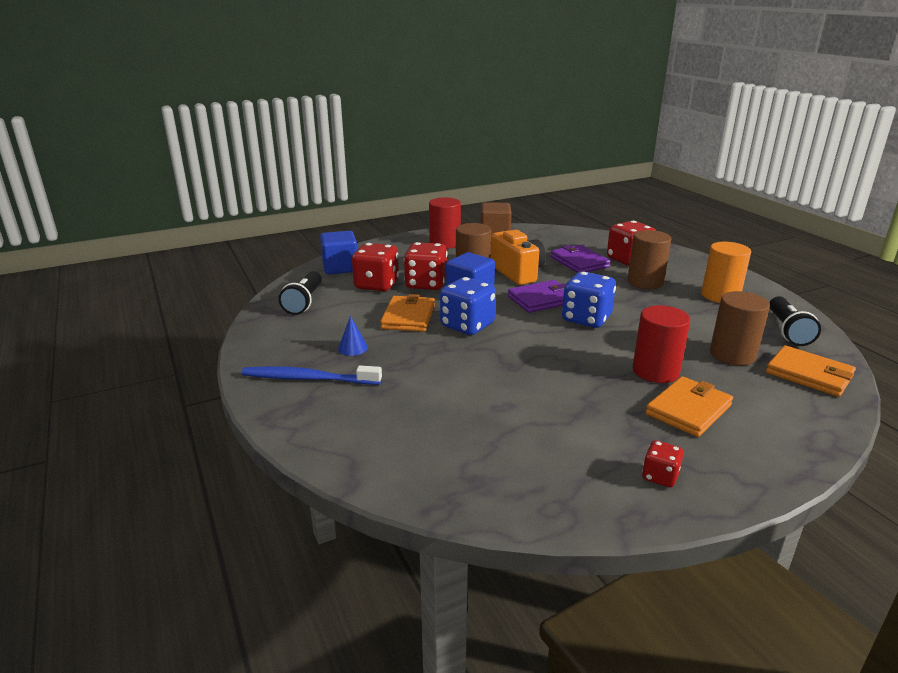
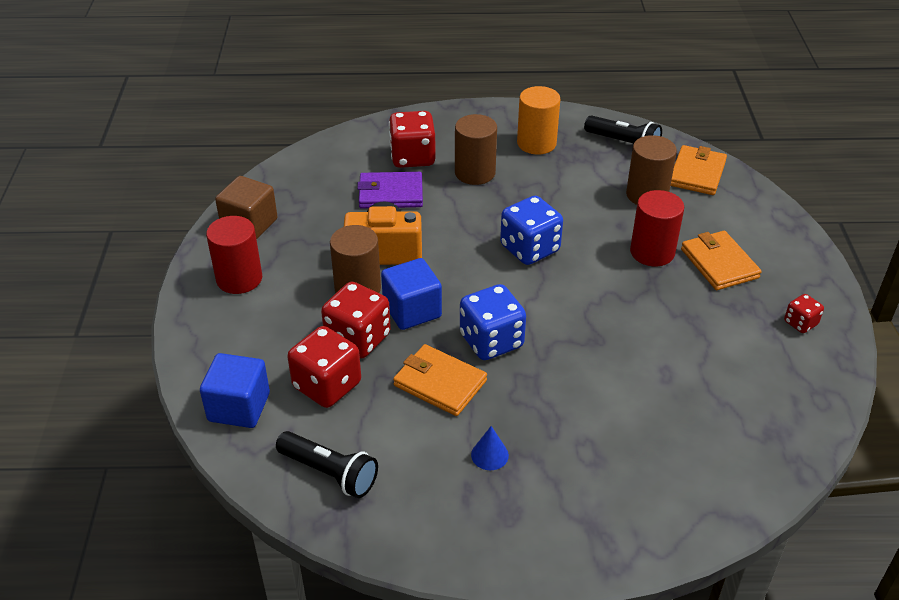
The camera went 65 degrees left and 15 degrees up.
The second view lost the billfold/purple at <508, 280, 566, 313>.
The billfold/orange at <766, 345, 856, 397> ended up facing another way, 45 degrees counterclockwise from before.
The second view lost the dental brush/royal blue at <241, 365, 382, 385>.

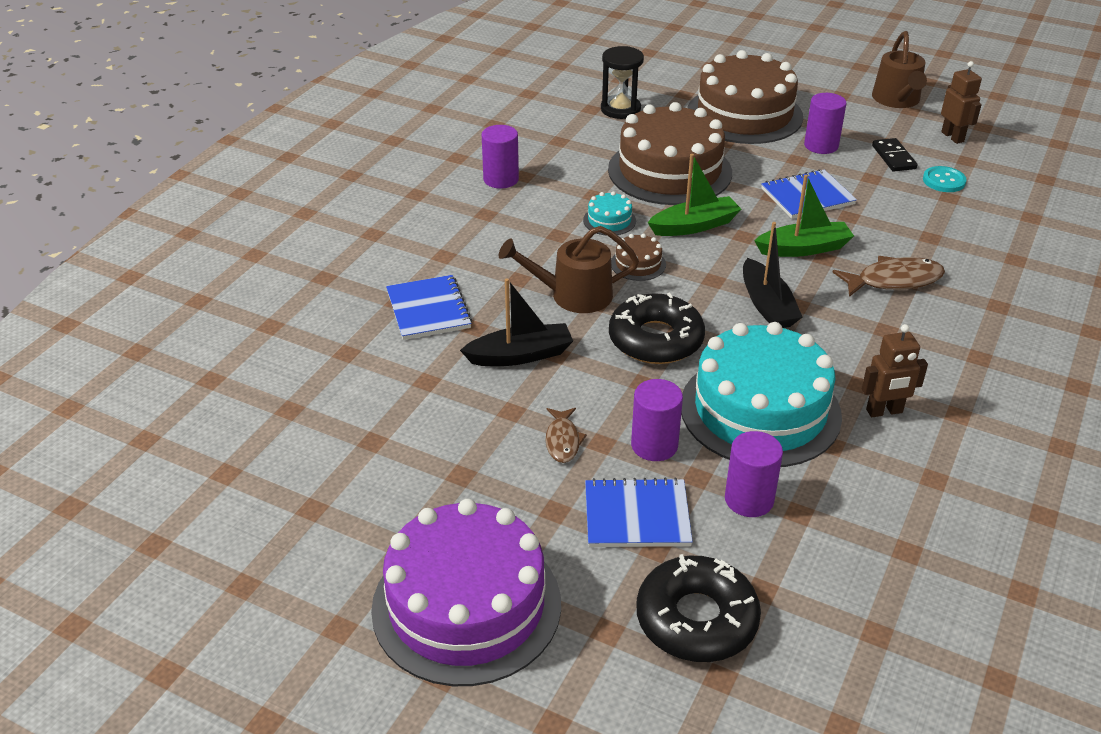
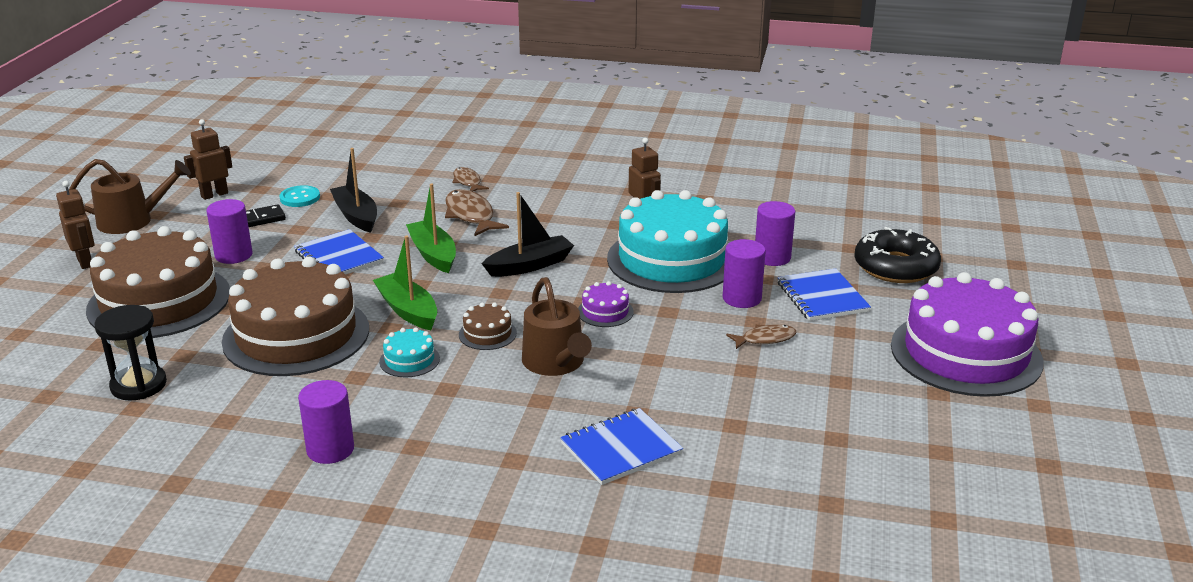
The camera went 105 degrees left and 10 degrees down.
The sailboat/ebony ended up elsewhere, having gone from <460, 278, 573, 366> to <330, 148, 377, 233>.
Where the glazed donut/ebony stood at <609, 293, 705, 364>, the gateau/purple came to stand at <578, 281, 634, 327>.
The second view gained the fish figure/russet at <452, 167, 489, 191>.
The second view gained the robot figure/russet at <56, 181, 95, 269>.

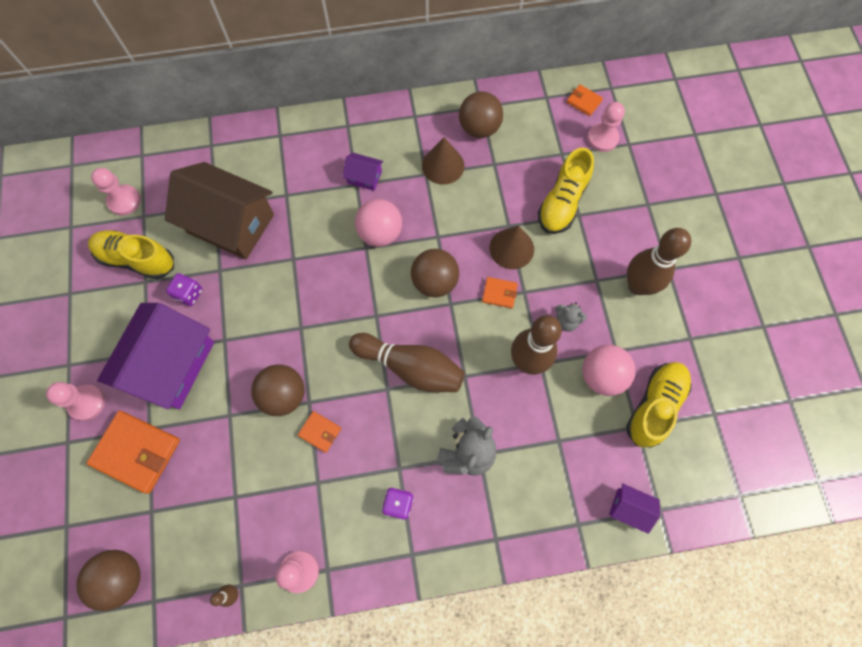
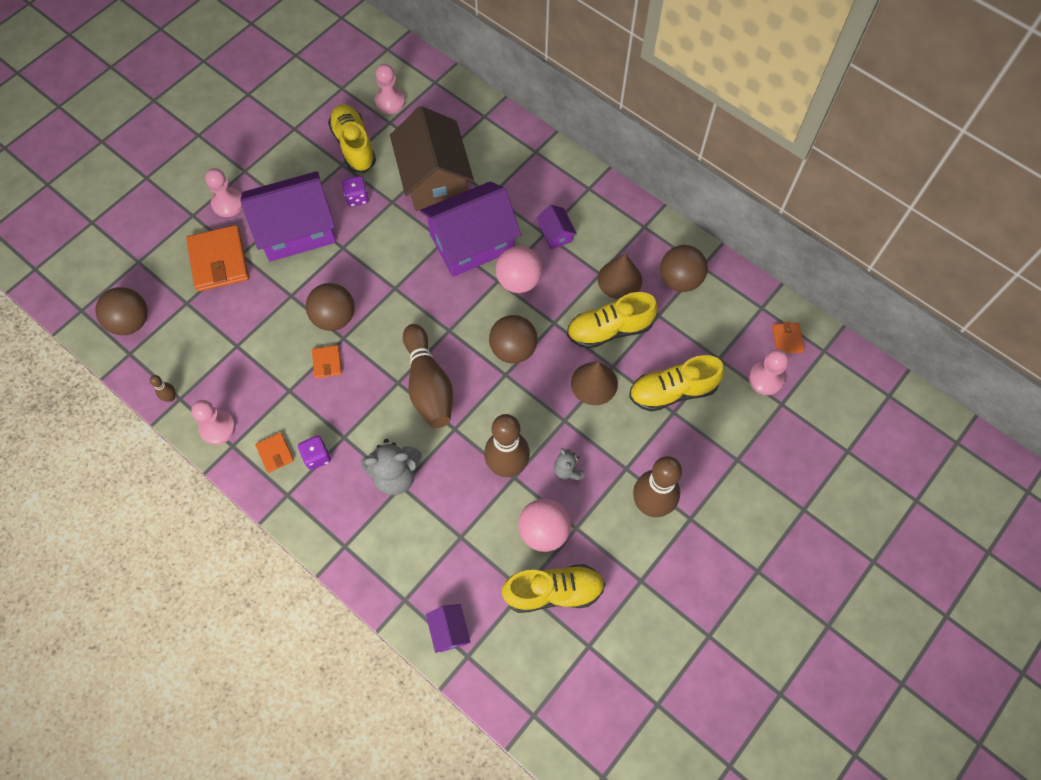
The camera went 50 degrees right and 5 degrees down.
The billfold/orange ended up elsewhere, having gone from <482, 277, 518, 308> to <255, 432, 294, 473>.
The second view gained the toy house/purple at <420, 182, 521, 277>.
The second view gained the shoe/golden at <567, 292, 658, 349>.

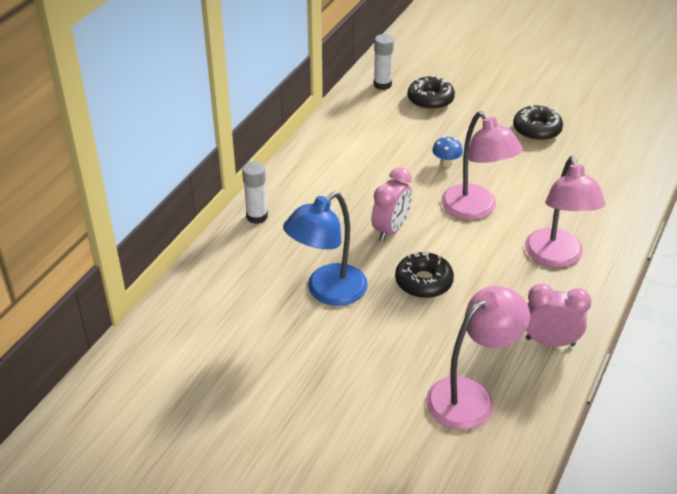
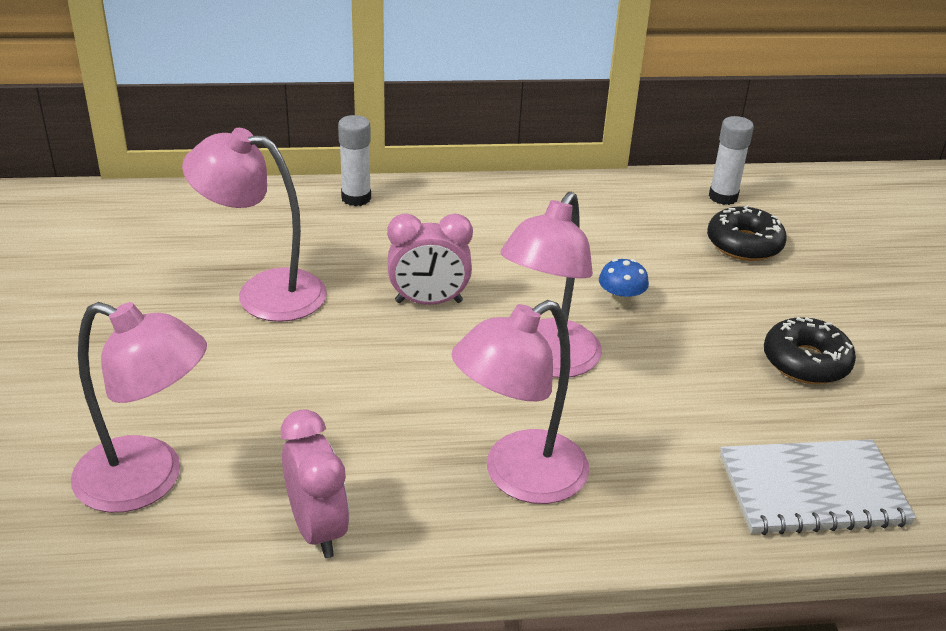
The camera went 55 degrees right and 5 degrees down.
What was the reading lamp/royal blue at <283, 191, 368, 306> turned into the reading lamp/rosy at <182, 128, 327, 322>.
The second view lost the glazed donut/ebony at <395, 251, 454, 298>.
The second view gained the notepad/snow-white at <720, 439, 916, 535>.

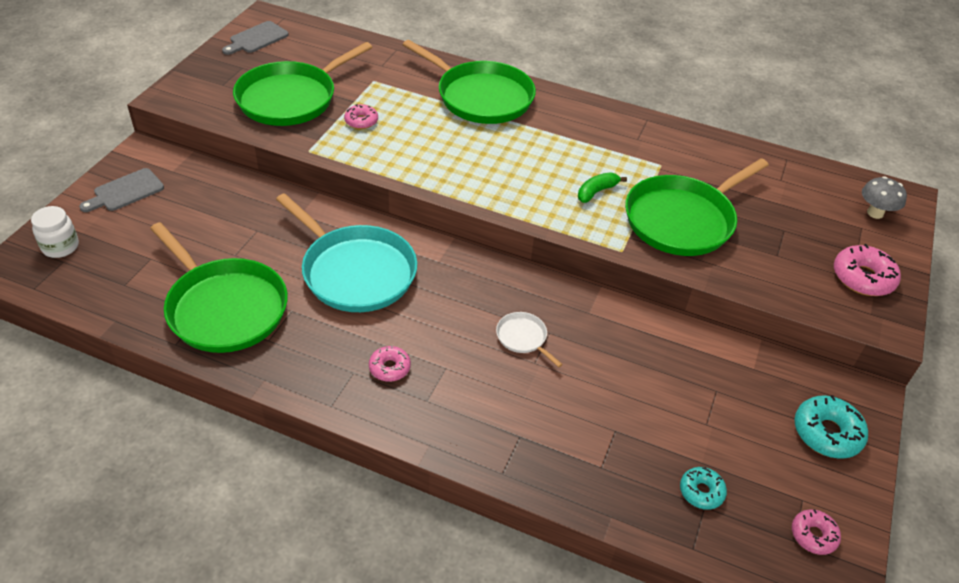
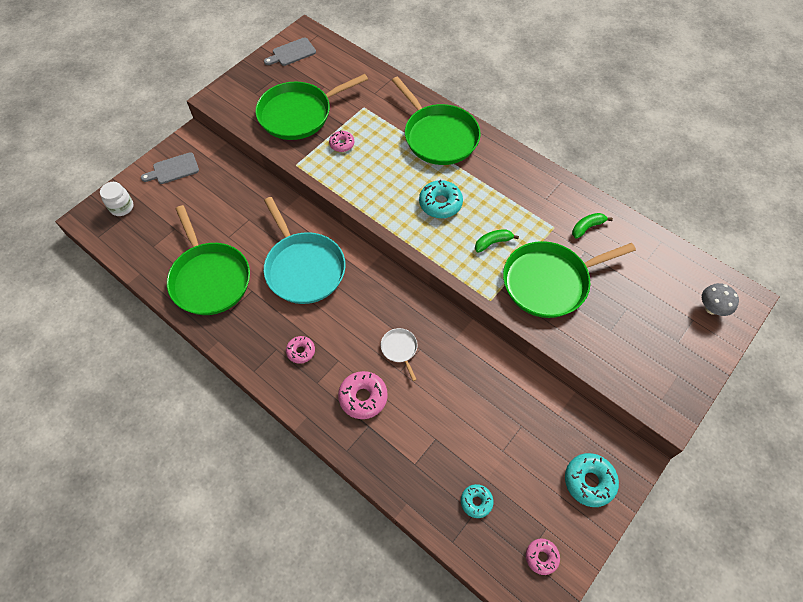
The camera went 20 degrees right and 15 degrees up.
The glazed donut/rosy ended up elsewhere, having gone from <834, 244, 901, 296> to <338, 371, 388, 419>.
The second view gained the glazed donut/teal at <419, 180, 463, 218>.
The second view gained the banana/emerald at <572, 213, 613, 239>.

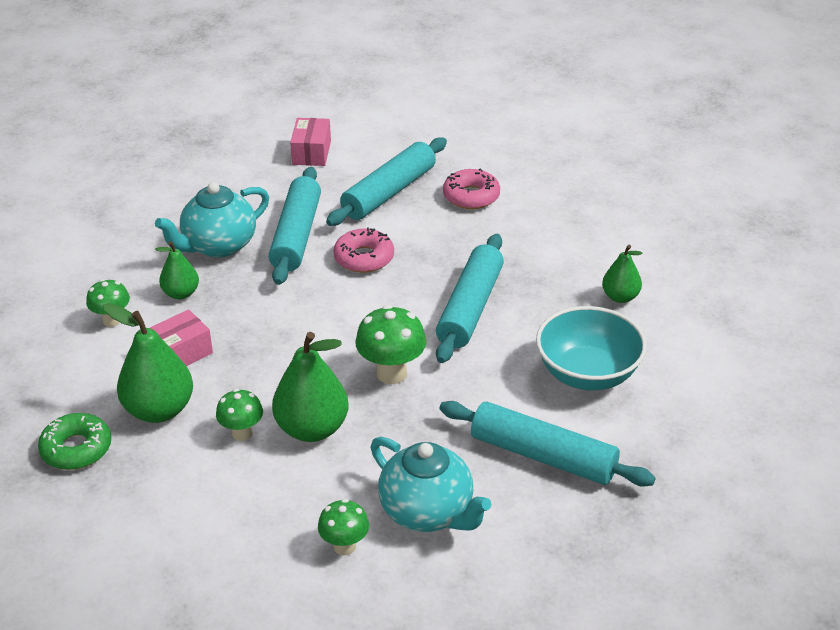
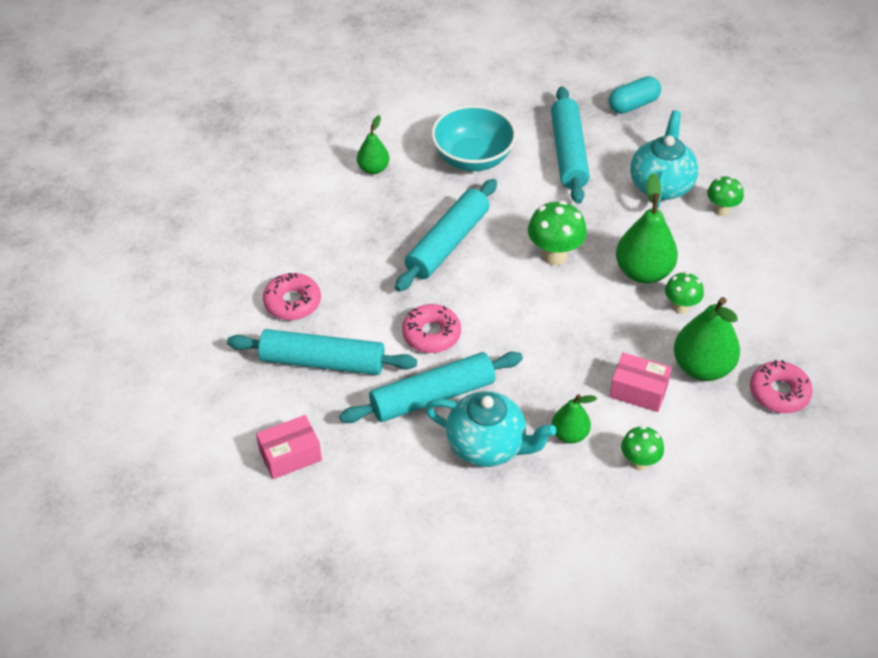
The camera went 120 degrees left and 10 degrees up.
The pastry roller/teal at <436, 234, 504, 363> ended up facing another way, 45 degrees counterclockwise from before.
What was the glazed donut/emerald at <38, 413, 111, 470> turned into the glazed donut/rosy at <750, 360, 813, 413>.
The second view gained the pill/teal at <609, 76, 661, 114>.

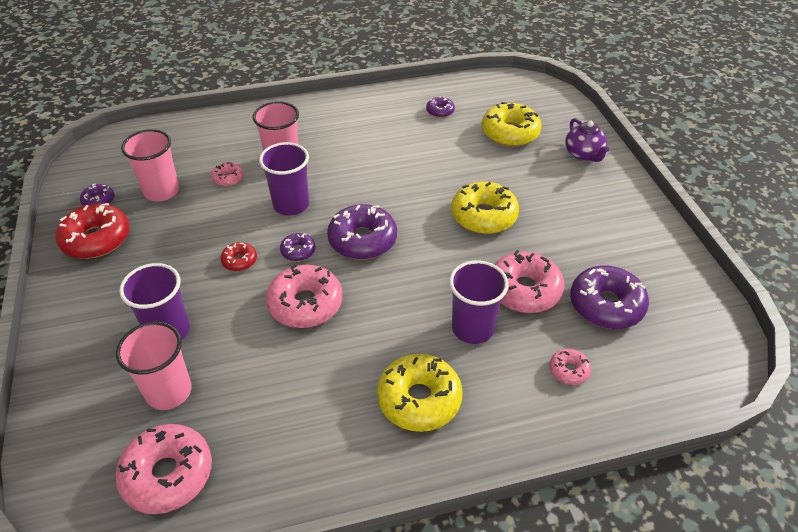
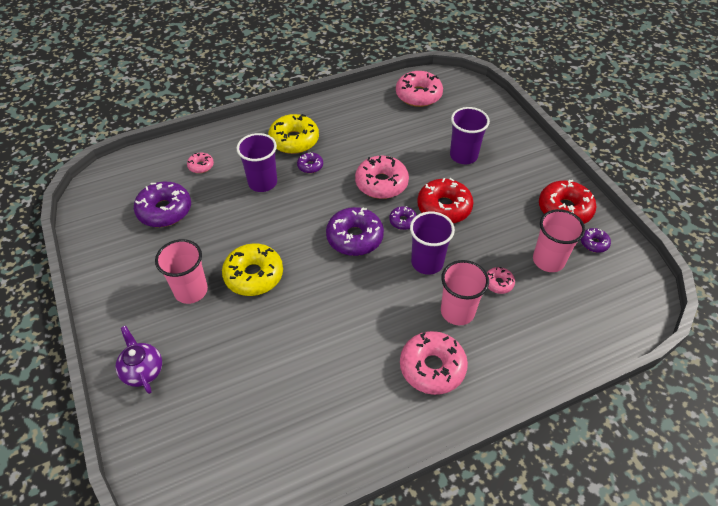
The camera went 170 degrees right and 5 degrees up.
The glazed donut/purple ended up elsewhere, having gone from <426, 96, 455, 118> to <297, 152, 323, 173>.
The second view lost the glazed donut/golden at <482, 102, 542, 147>.
The size of the glazed donut/crimson at <220, 242, 257, 271> changed by a factor of 2.00.
The glazed donut/rosy ended up elsewhere, having gone from <494, 250, 564, 313> to <400, 331, 468, 395>.
The beaker/rosy ended up elsewhere, having gone from <116, 321, 192, 410> to <155, 239, 208, 304>.

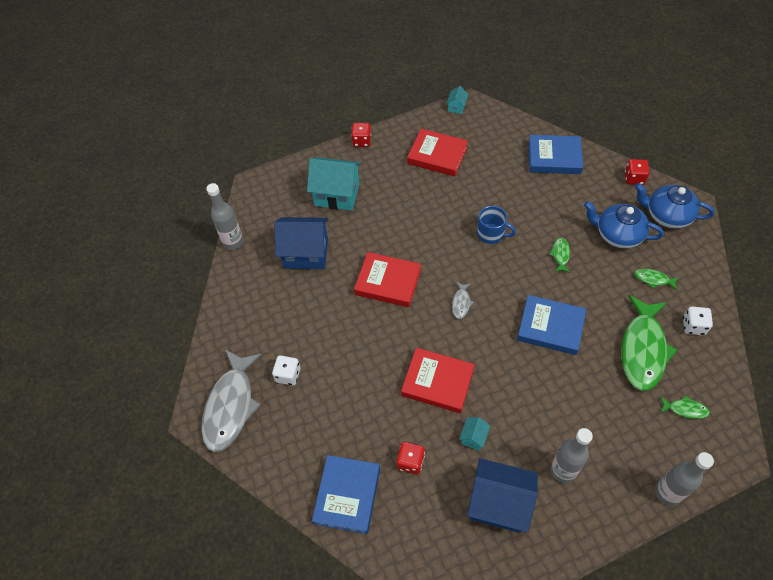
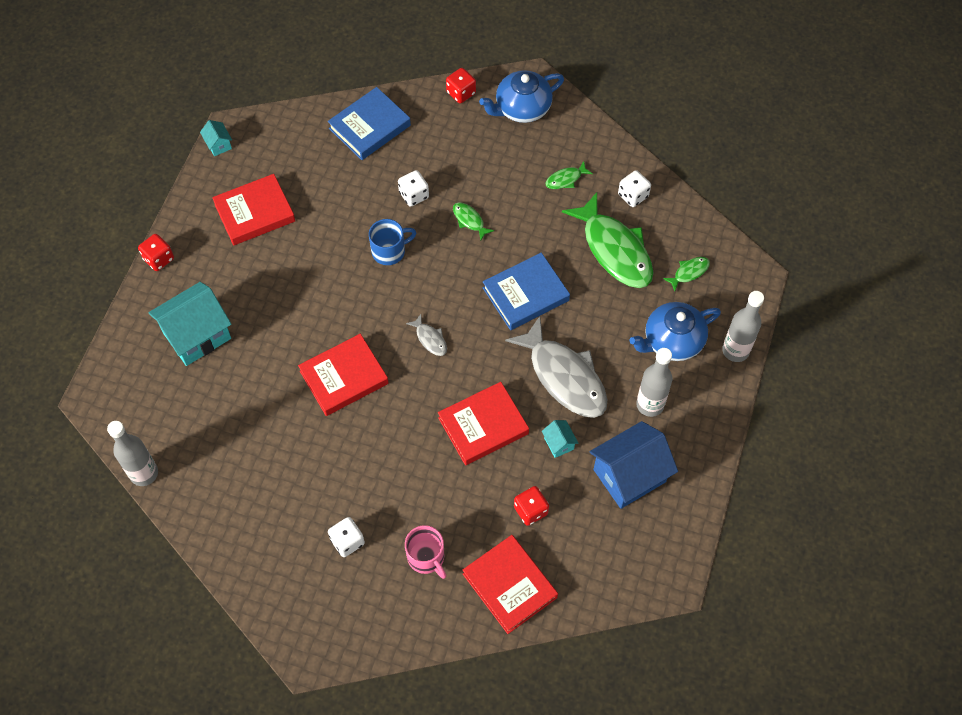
The camera went 50 degrees left and 5 degrees up.
The china teapot/royal blue ended up elsewhere, having gone from <584, 201, 664, 248> to <630, 302, 721, 361>.
The second view lost the toy house/royal blue at <274, 217, 328, 269>.
The fish figure/ash-grey ended up elsewhere, having gone from <201, 349, 262, 452> to <505, 316, 608, 418>.
What was the book/royal blue at <312, 455, 380, 534> turned into the book/crimson at <463, 535, 558, 634>.
The second view gained the die/snow-white at <398, 170, 429, 206>.
The second view gained the mug/rosy at <405, 525, 446, 579>.

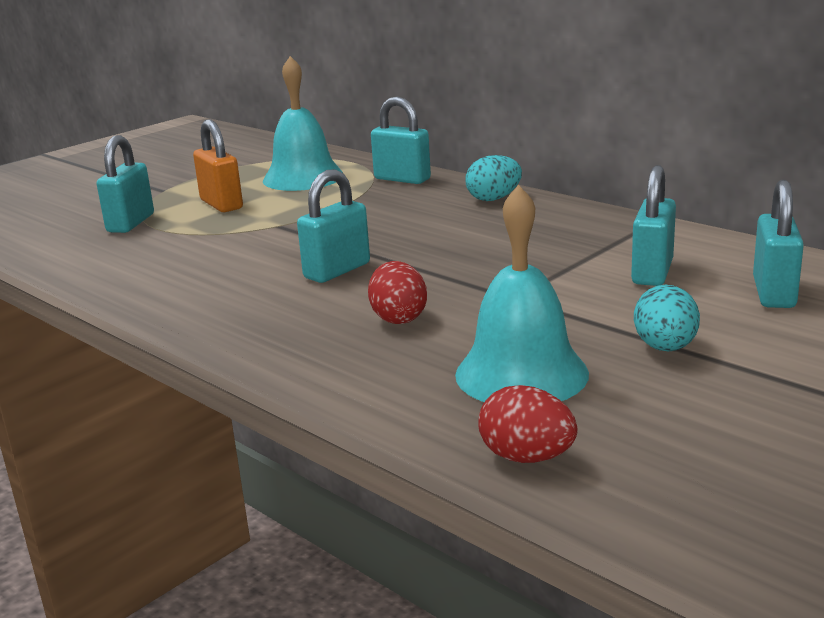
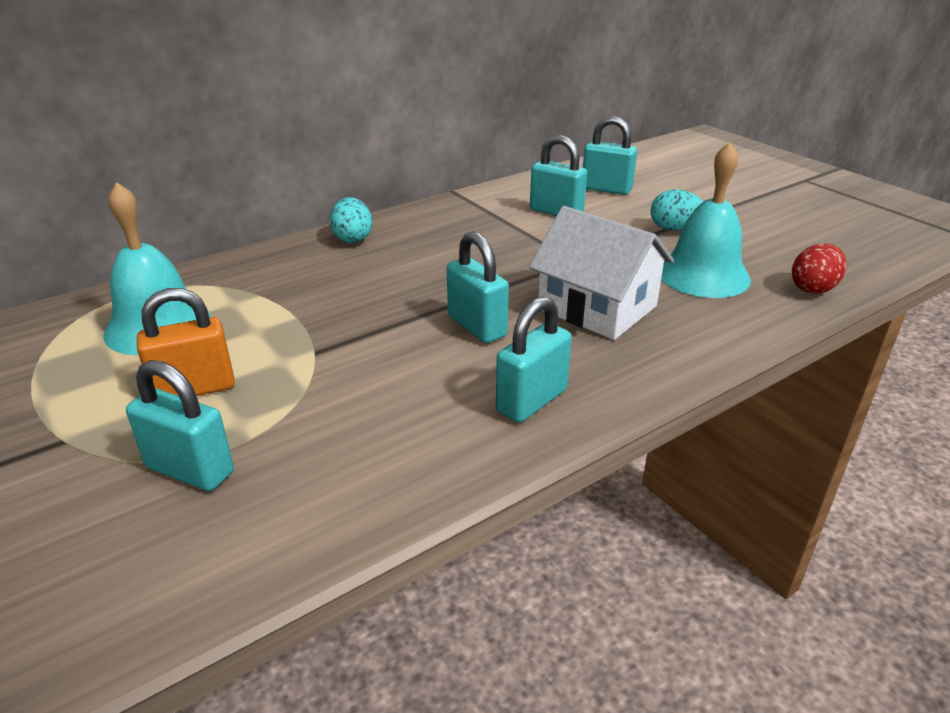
The camera went 80 degrees left and 10 degrees up.
The lock/teal ended up elsewhere, having gone from <371, 96, 431, 184> to <496, 296, 572, 423>.
Where the egg shape/crimson stood at <368, 261, 427, 324>, the toy house/snow-white came to stand at <529, 206, 674, 340>.

